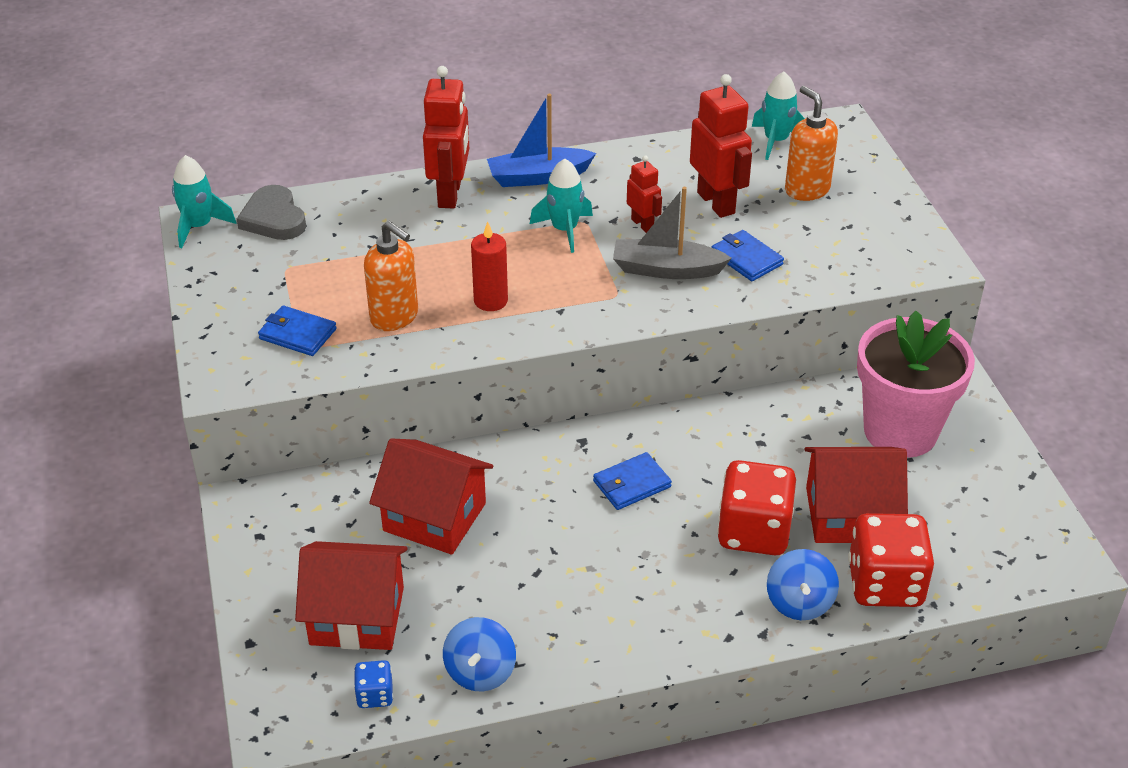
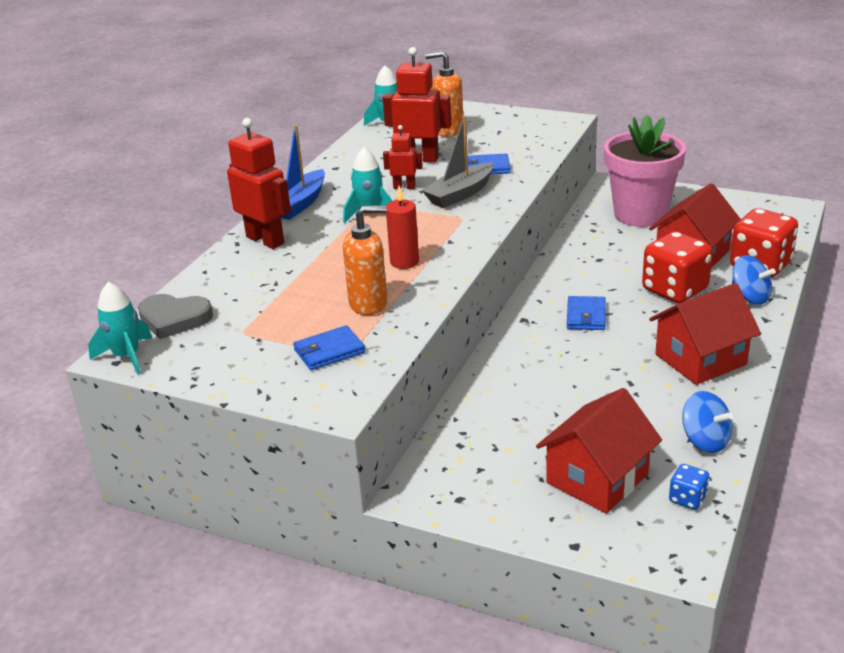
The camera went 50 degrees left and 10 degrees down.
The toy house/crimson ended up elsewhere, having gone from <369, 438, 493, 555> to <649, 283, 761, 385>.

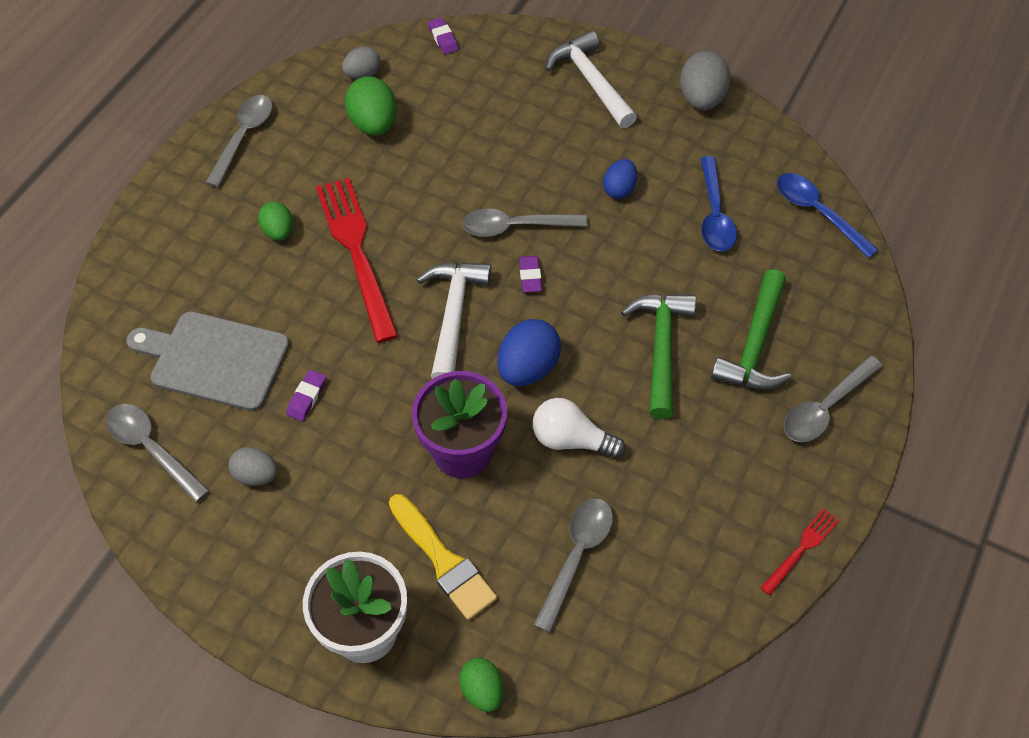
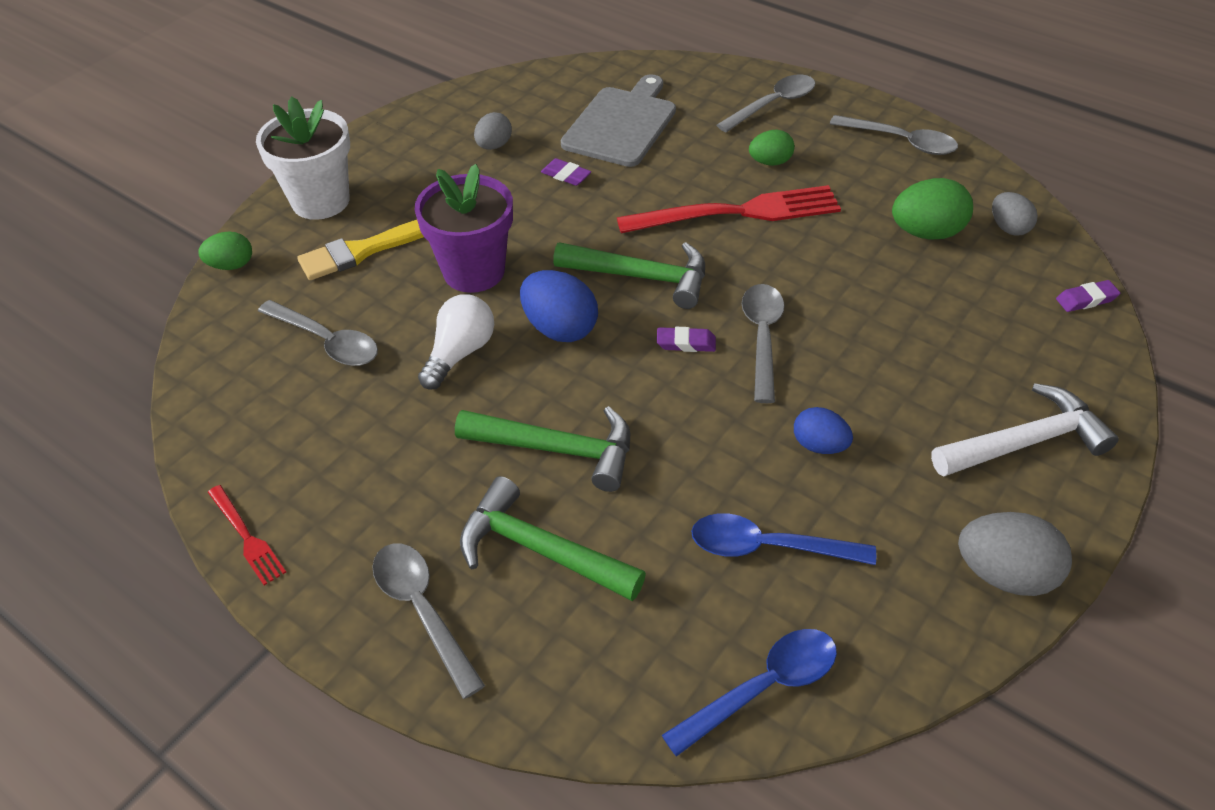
The camera went 100 degrees right and 10 degrees down.
What was the carpenter's hammer/snow-white at <417, 262, 491, 379> turned into the carpenter's hammer/emerald at <553, 242, 705, 309>.
The spoon/ash-grey ended up elsewhere, having gone from <106, 404, 210, 503> to <717, 74, 816, 132>.

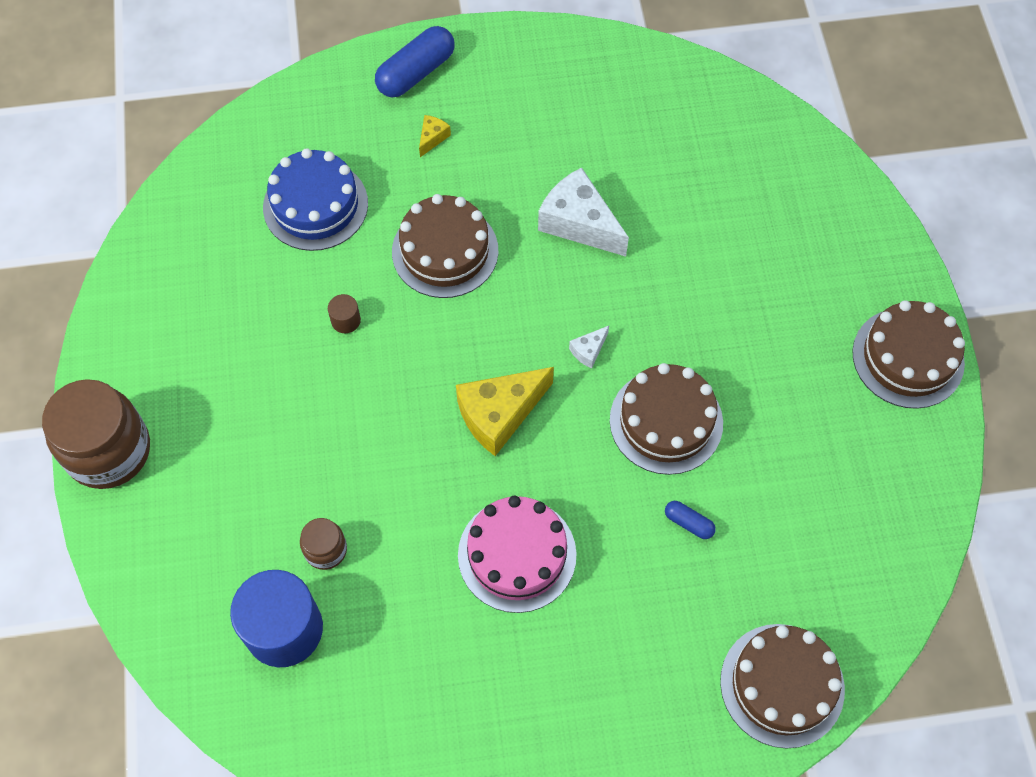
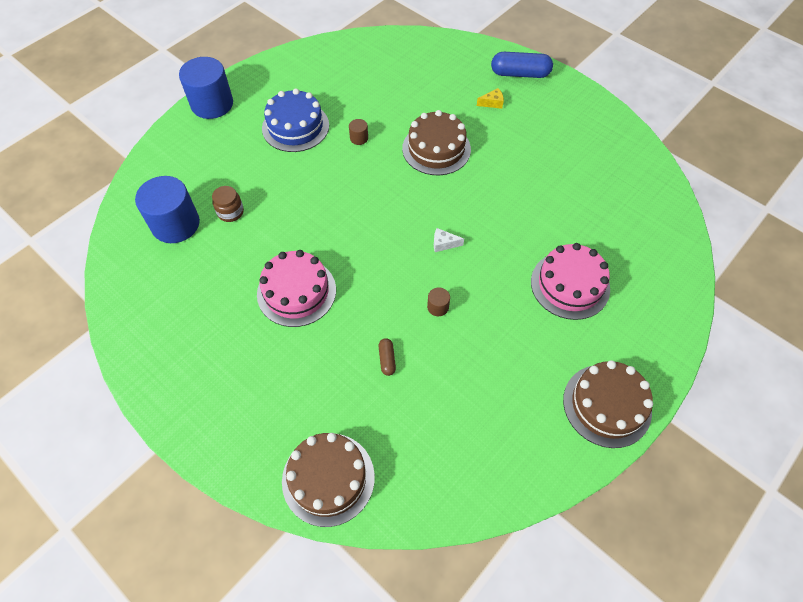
The camera went 50 degrees right and 5 degrees down.
The gateau/royal blue ended up elsewhere, having gone from <263, 148, 368, 251> to <262, 88, 329, 152>.
The second view lost the cheese wedge/snow-white at <538, 167, 629, 256>.
Where the gateau/russet stood at <610, 363, 723, 475>, the cylinder/russet came to stand at <427, 287, 450, 316>.
The second view lost the cheese wedge/golden at <456, 367, 554, 456>.
Where the jar/russet stood at <42, 379, 150, 489>, the cylinder/royal blue came to stand at <179, 57, 233, 119>.
What was the pill/royal blue at <665, 501, 716, 539> turned into the pill/russet at <379, 338, 396, 376>.
The second view gained the gateau/rosy at <531, 243, 610, 320>.

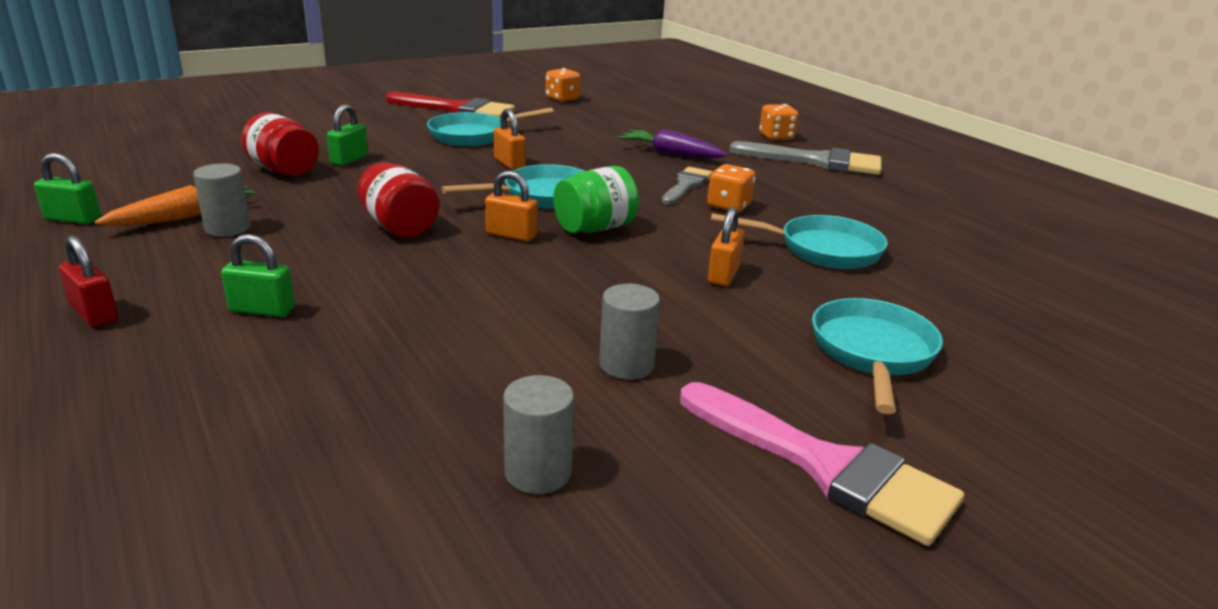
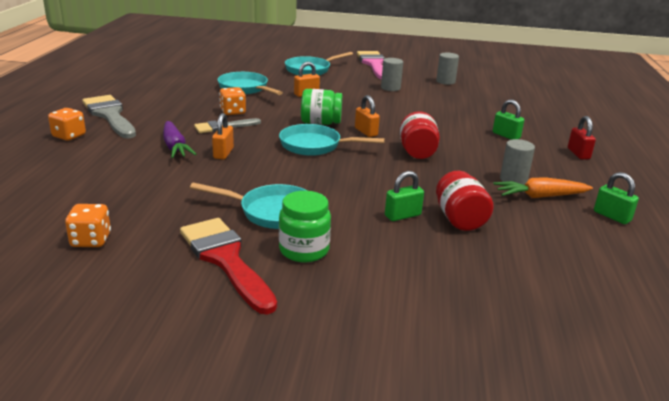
The camera went 140 degrees left and 0 degrees up.
The lock/orange ended up elsewhere, having gone from <493, 109, 525, 170> to <212, 113, 234, 160>.
The second view gained the jar/emerald at <279, 191, 331, 263>.

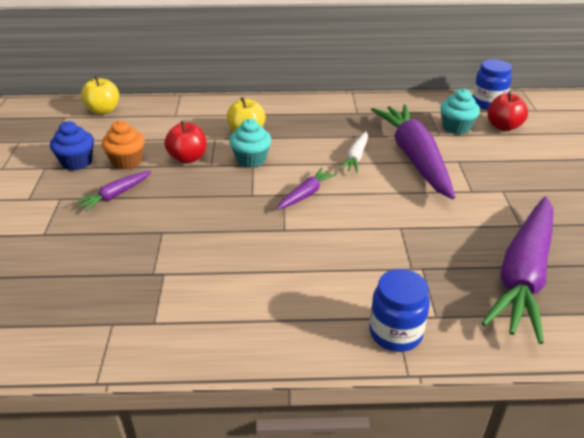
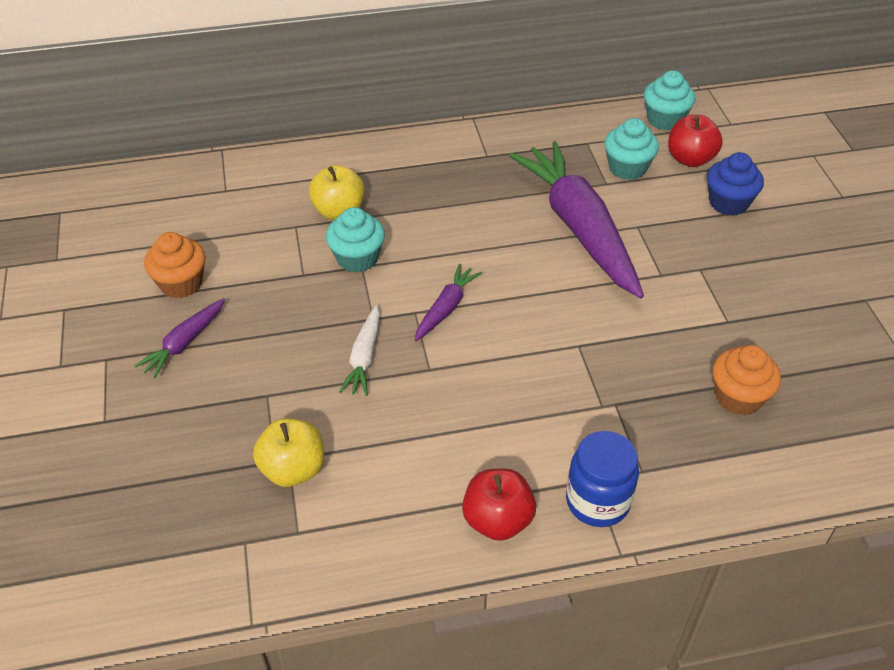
The camera went 10 degrees left and 10 degrees up.
Where the jar/royal blue stood at <472, 59, 512, 110>, the fairy cake/teal came to stand at <644, 70, 696, 130>.
The toy apple/golden ended up elsewhere, having gone from <81, 76, 119, 115> to <253, 418, 324, 487>.
The fairy cake/royal blue ended up elsewhere, having gone from <50, 121, 94, 171> to <707, 152, 764, 216>.
The toy apple/crimson ended up elsewhere, having gone from <164, 121, 206, 163> to <462, 469, 536, 541>.
The root vegetable/snow-white ended up elsewhere, having gone from <340, 132, 368, 173> to <339, 305, 380, 396>.
Where the root vegetable/purple stood at <482, 197, 554, 344>, the fairy cake/orange came to stand at <713, 345, 781, 415>.

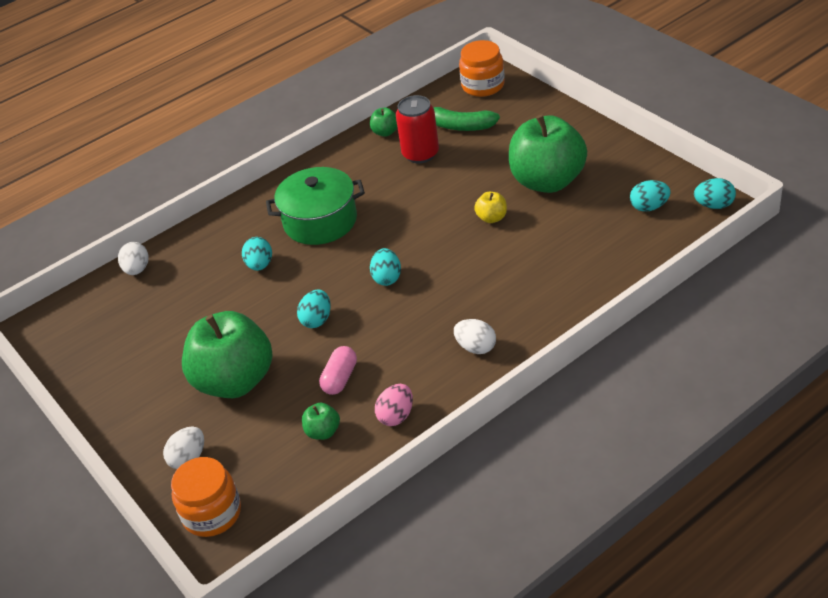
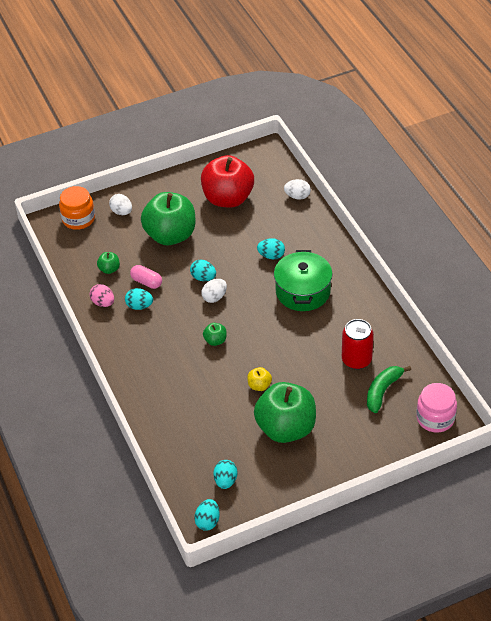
The camera went 100 degrees right and 5 degrees up.
What was the jar/orange at <459, 40, 505, 97> turned into the jar/rosy at <416, 383, 457, 433>.
The toy apple/emerald ended up elsewhere, having gone from <370, 107, 398, 137> to <203, 323, 227, 346>.
The egg shape/teal ended up elsewhere, having gone from <370, 248, 401, 286> to <125, 288, 153, 310>.
The egg shape/snow-white ended up elsewhere, having gone from <454, 319, 496, 354> to <201, 279, 227, 303>.
The second view gained the toy apple/crimson at <201, 155, 254, 208>.

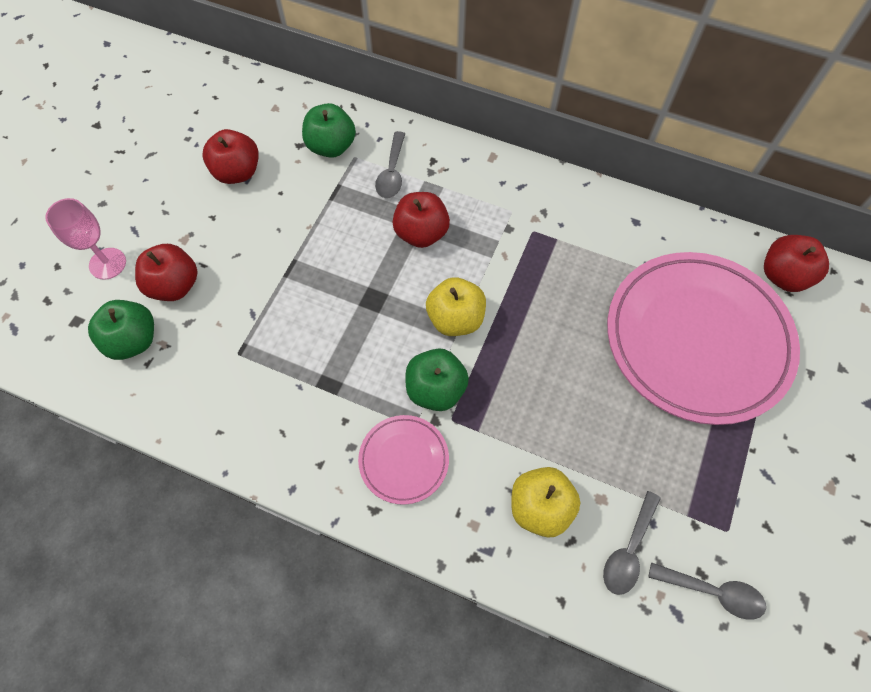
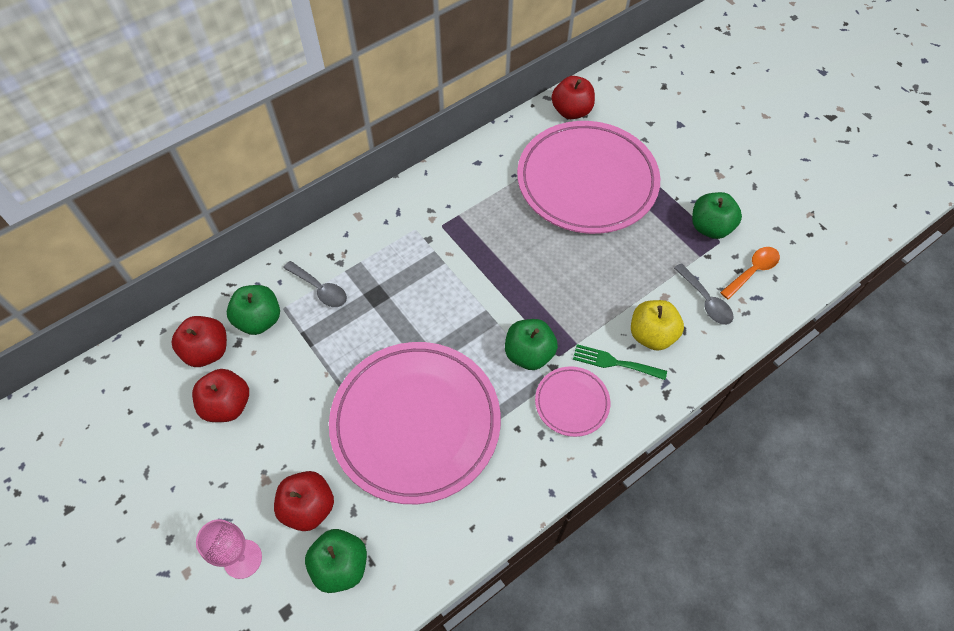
The camera went 60 degrees left and 5 degrees down.
The toy apple/crimson ended up elsewhere, having gone from <392, 192, 450, 248> to <171, 316, 227, 367>.
The second view lost the toy apple/golden at <426, 277, 486, 336>.
What was the spoon/ash-grey at <648, 562, 766, 620> turned into the spoon/orange at <720, 247, 780, 300>.
The second view gained the toy apple/emerald at <692, 192, 742, 239>.
The second view gained the plate/rosy at <329, 342, 501, 504>.
The second view gained the table fork/emerald at <573, 344, 667, 380>.

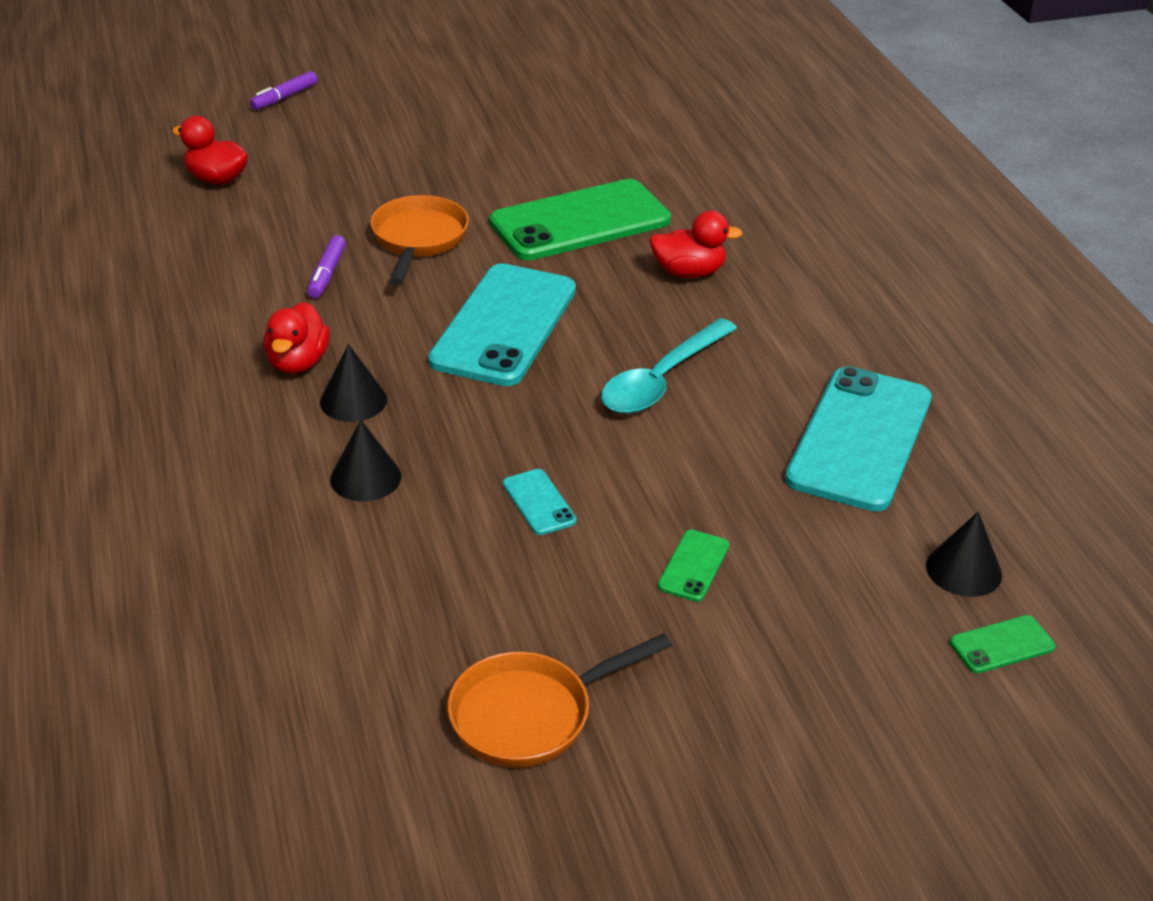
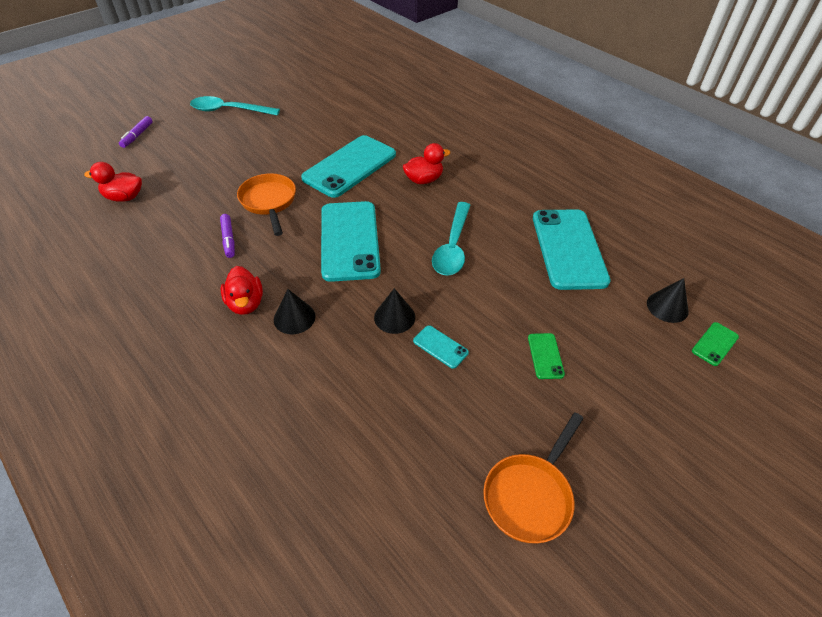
The camera went 25 degrees left and 10 degrees up.
What was the phone/emerald at <489, 179, 671, 260> turned into the phone/teal at <301, 135, 396, 198>.
The solid cone/ebony ended up elsewhere, having gone from <330, 420, 401, 501> to <374, 288, 415, 334>.
The second view gained the spoon/teal at <190, 96, 280, 116>.

